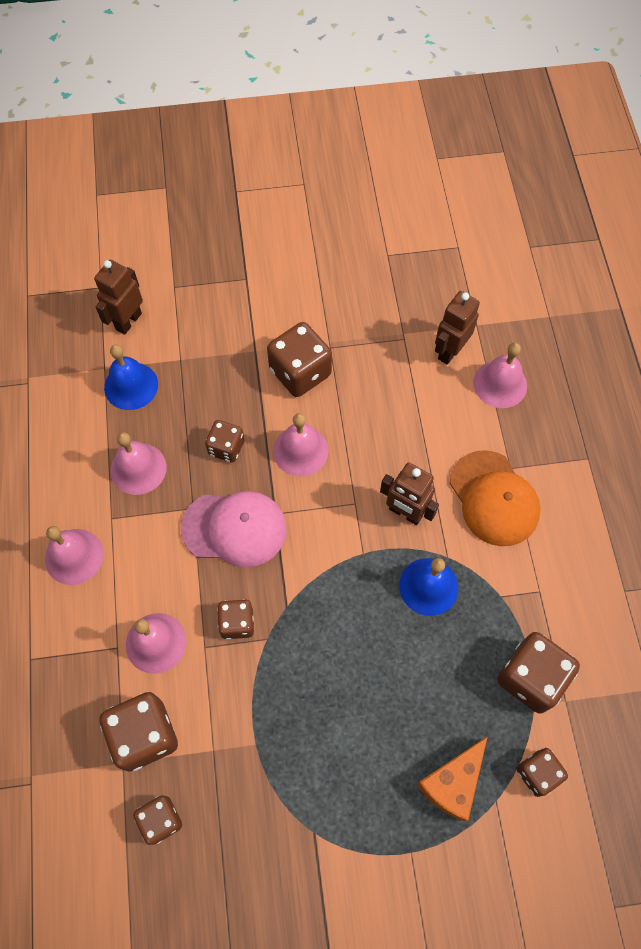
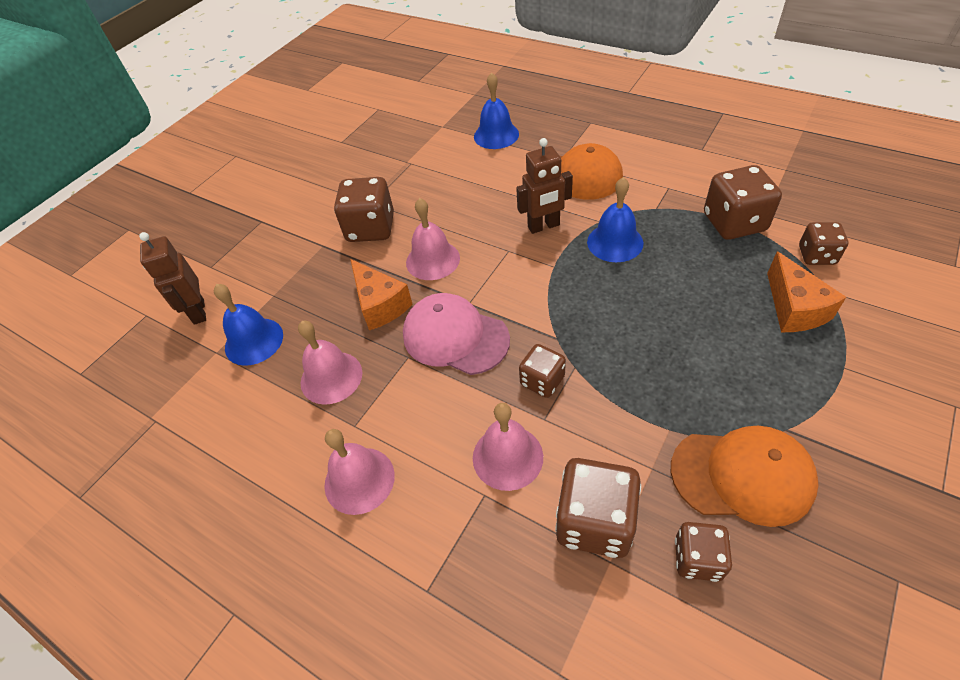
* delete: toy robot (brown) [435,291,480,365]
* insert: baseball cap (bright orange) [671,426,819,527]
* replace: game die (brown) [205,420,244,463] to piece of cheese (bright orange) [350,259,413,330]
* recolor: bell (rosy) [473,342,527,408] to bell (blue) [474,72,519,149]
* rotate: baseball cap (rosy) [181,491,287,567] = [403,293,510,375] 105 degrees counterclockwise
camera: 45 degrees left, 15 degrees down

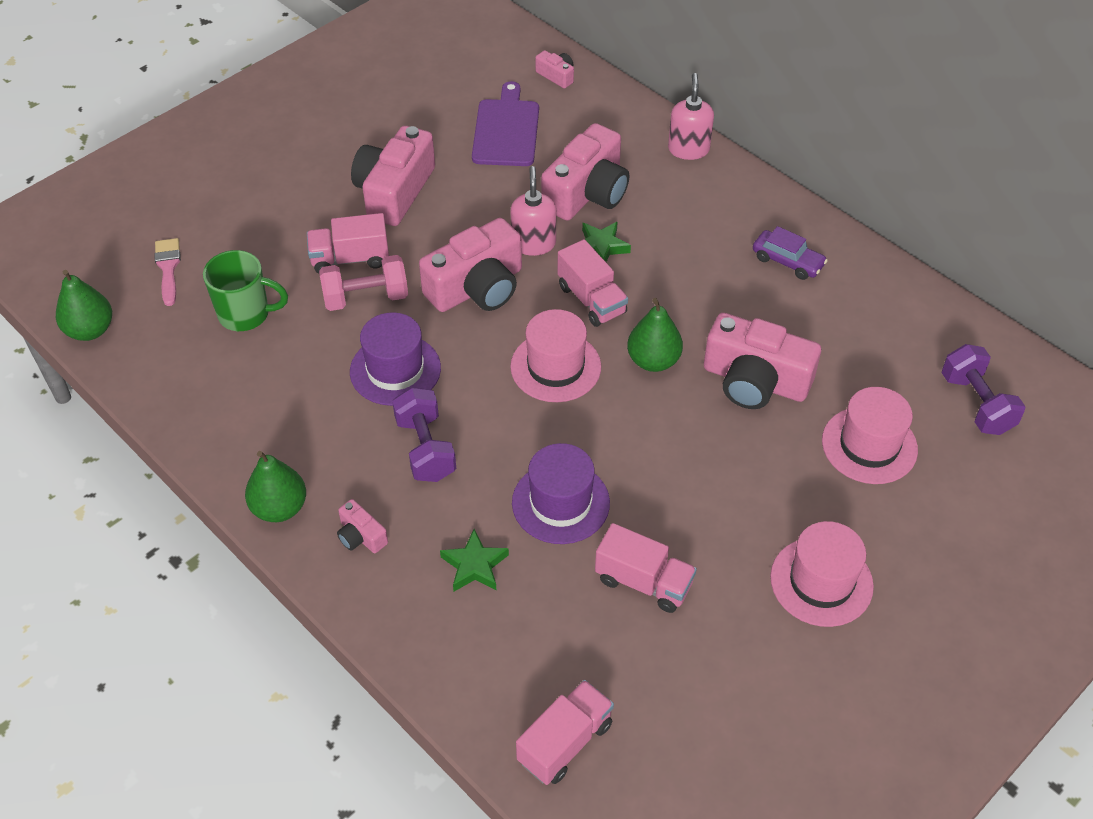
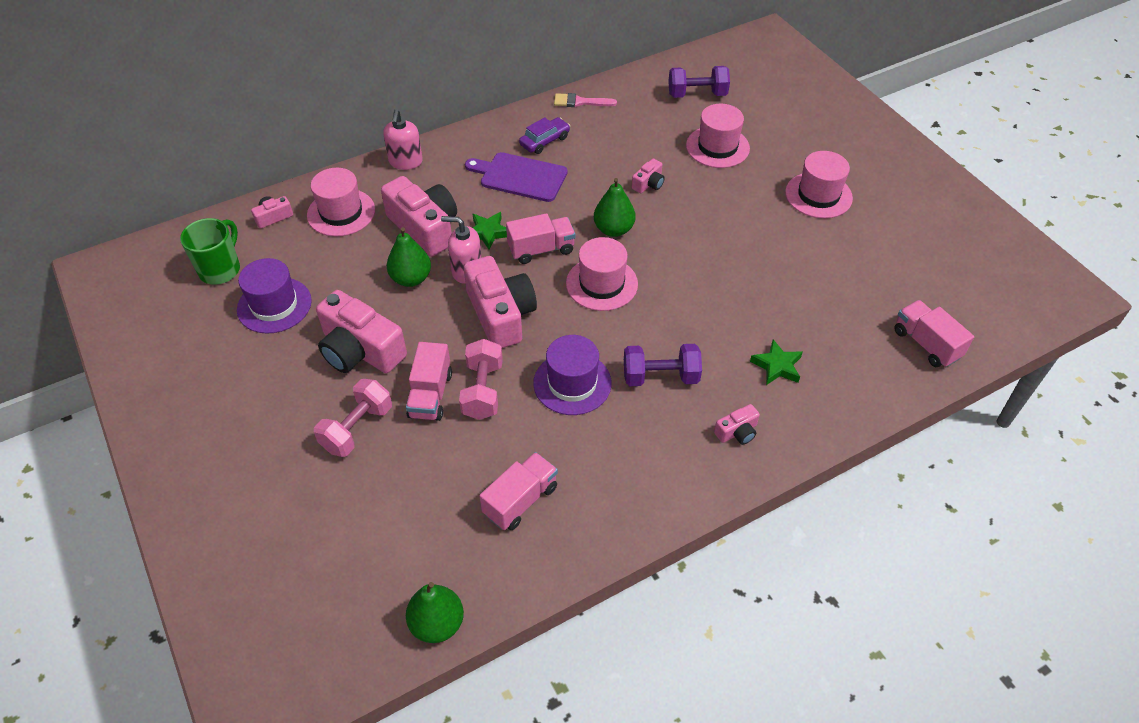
* insert: hat (rosy) [307,168,375,237]
* insert: free weight (rosy) [314,379,392,457]
* move: paintbrush (rosy) [154,238,181,306] to [554,93,617,107]
* move: mug (emerald) [203,250,288,331] to [180,218,240,285]
* move: toy pear (emerald) [245,451,306,522] to [387,227,431,287]
* move: cutting board (royal purple) [472,81,539,166] to [465,152,568,202]
* move: hat (royal purple) [512,443,610,544] to [237,258,312,334]
* move: truck (rosy) [595,523,697,613] to [480,452,558,530]
* rotate: soap dispenser (rosy) [668,73,714,160] = [383,109,423,170] 105 degrees counterclockwise
* resize: photo camera (rosy) [704,313,821,409] = [632,158,665,193] x0.46
camera: 75 degrees left, 0 degrees up

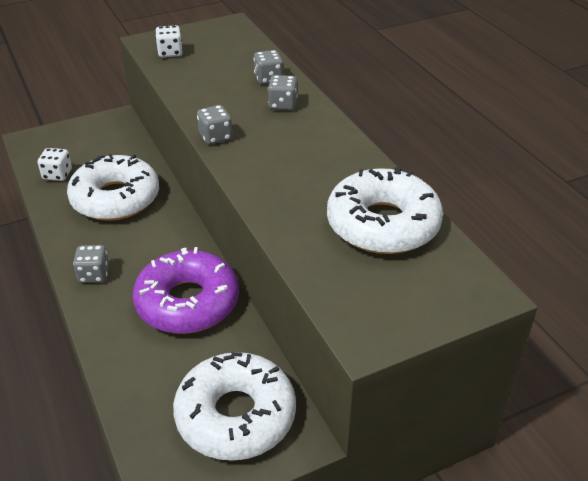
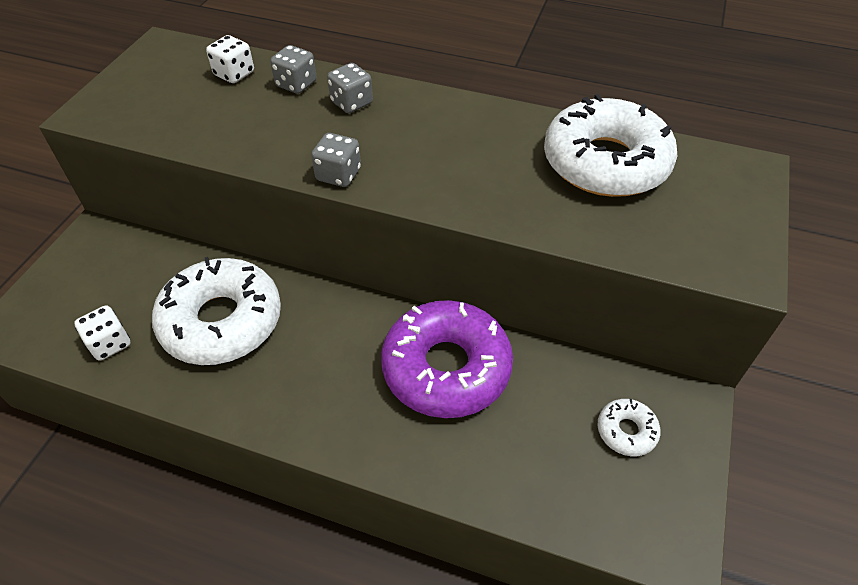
* delete: game die (gray) [73,245,109,283]
* move: game die (snow-white) [155,25,183,57] to [206,35,254,83]
* resize: glazed donut (snow-white) [173,352,296,461] = [598,399,661,456] x0.44
camera: 45 degrees left, 10 degrees up

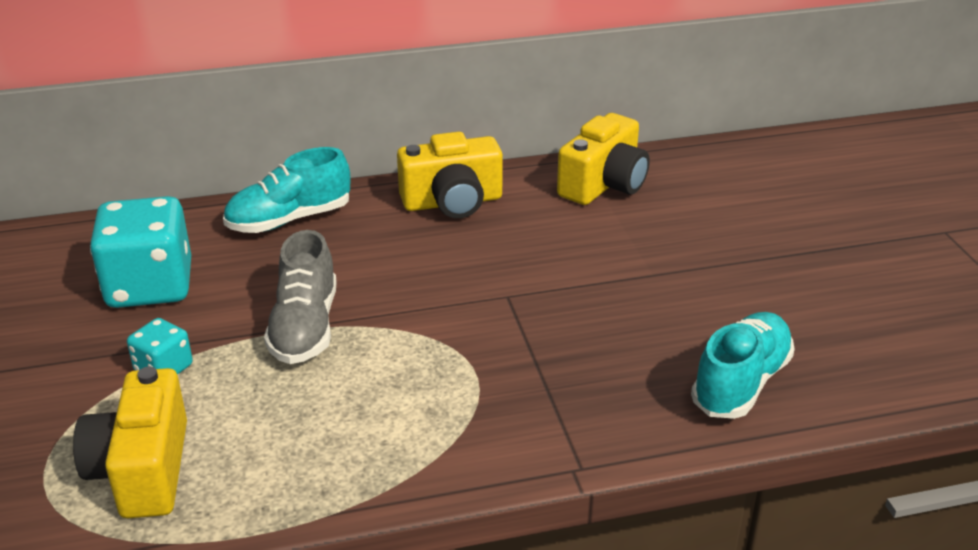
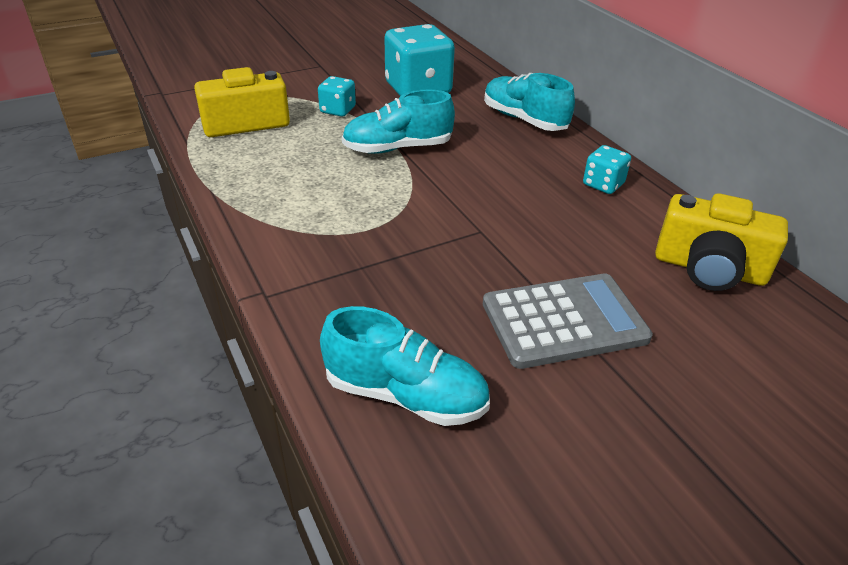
* insert: pocket calculator (gray) [483,273,653,369]
* replace: photo camera (yellow) [397,132,503,218] to game die (aqua) [583,145,631,194]
* recolor: lace-up shoe (gray) [264,230,337,364] to lace-up shoe (aqua) [342,89,455,154]
camera: 75 degrees right, 5 degrees up

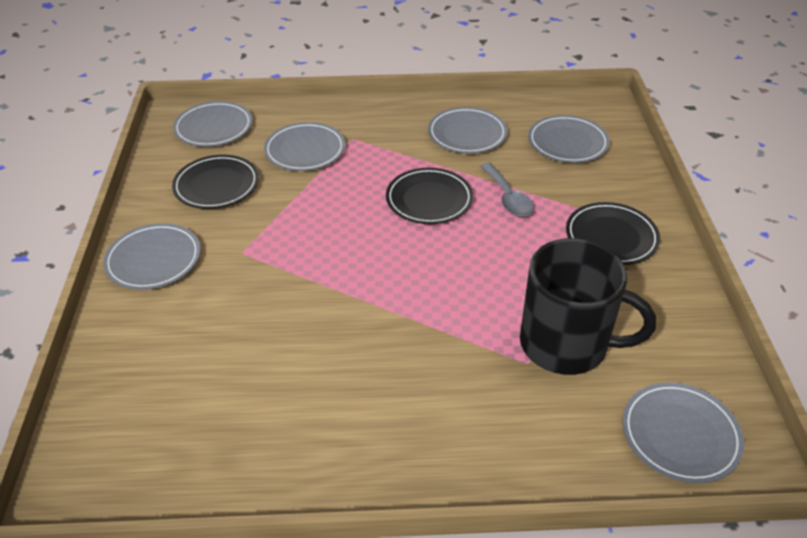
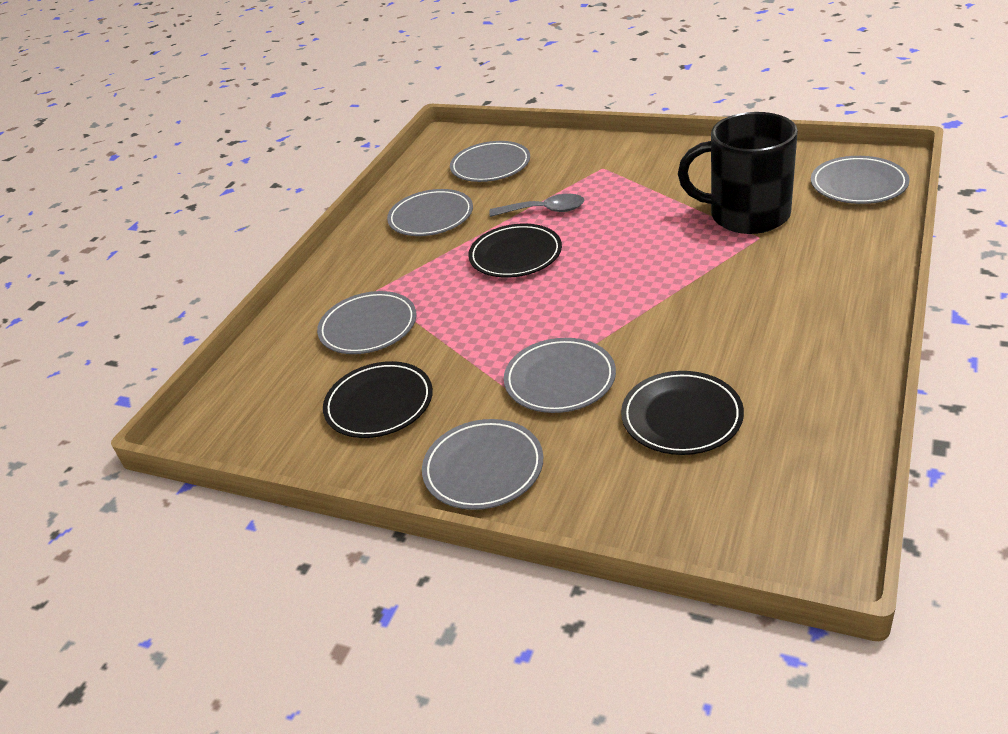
* move: plate (gray) [173,101,252,147] to [504,338,616,413]
* move: plate (ebony) [566,202,660,265] to [621,371,744,455]
* rotate: mug (ebony) [520,238,656,375] = [678,112,798,234] 120 degrees counterclockwise
camera: 60 degrees left, 5 degrees down

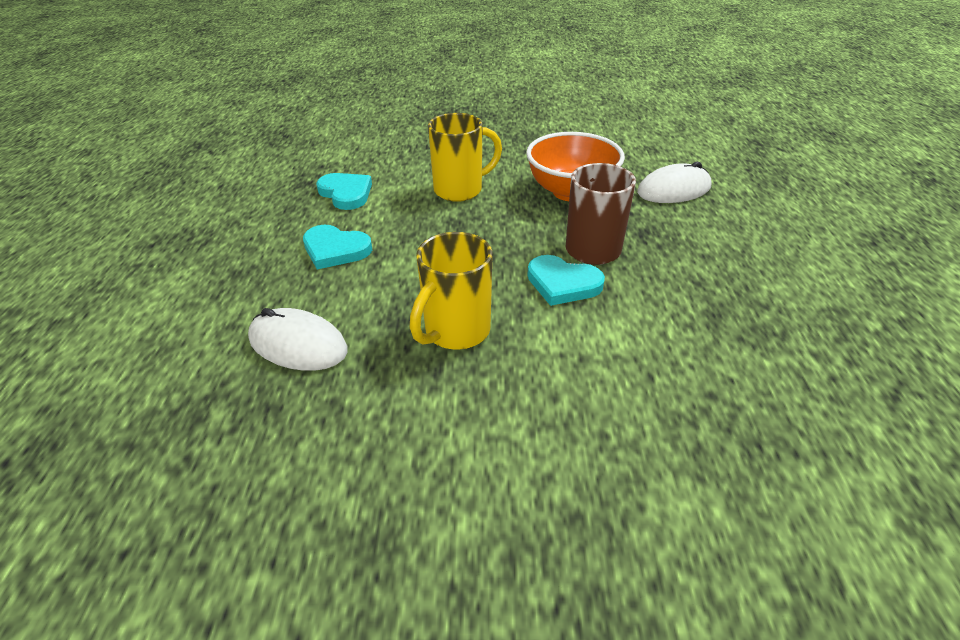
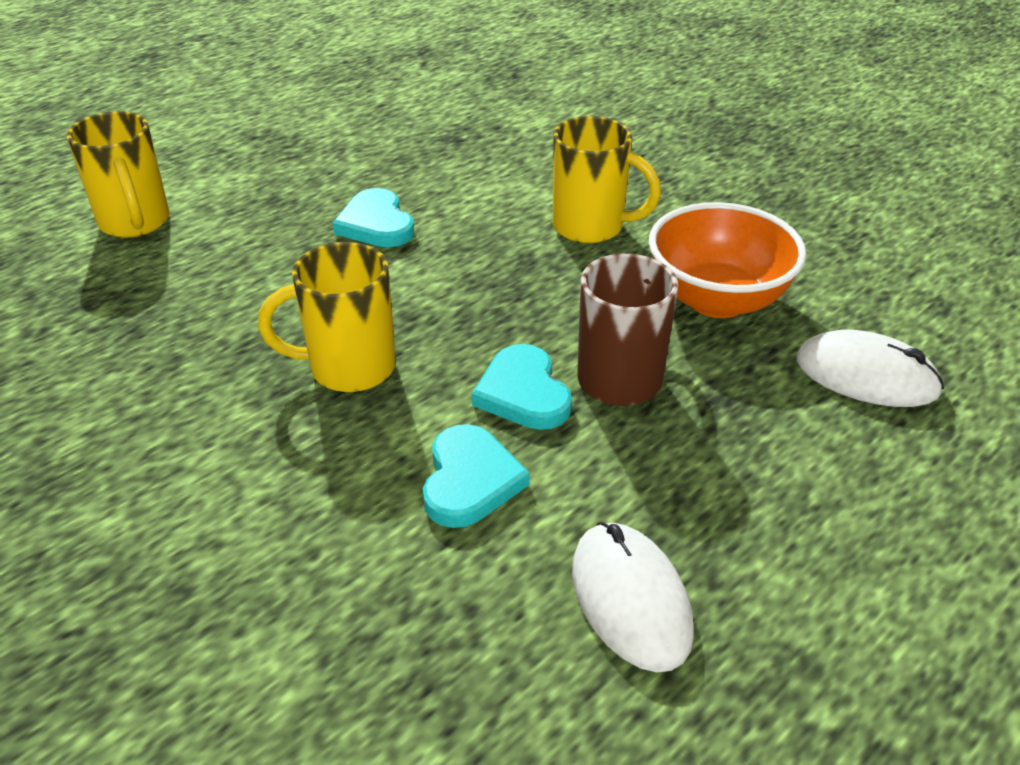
* insert: mug (yellow) [67,111,170,238]
* move: mouse (snow-white) [248,308,348,371] to [572,522,694,672]
* move: love heart (aqua) [316,173,372,210] to [423,424,530,528]
camera: 45 degrees right, 0 degrees up

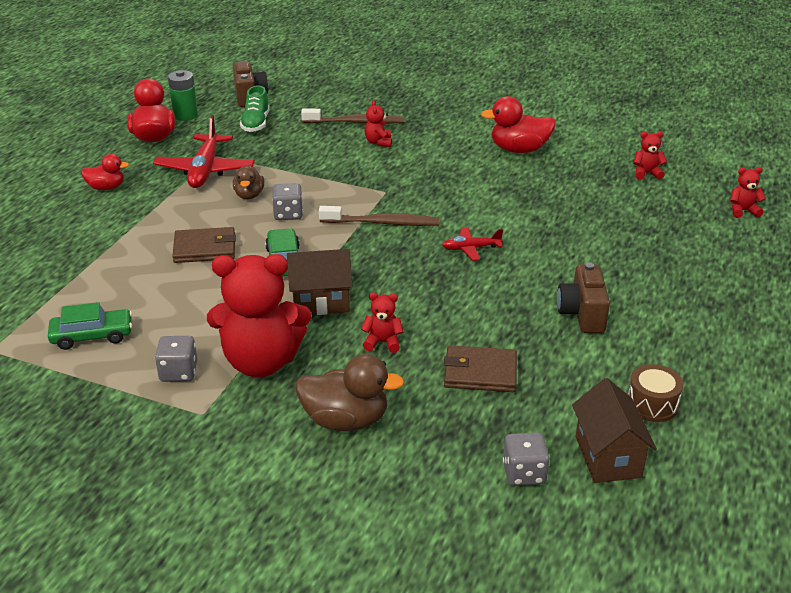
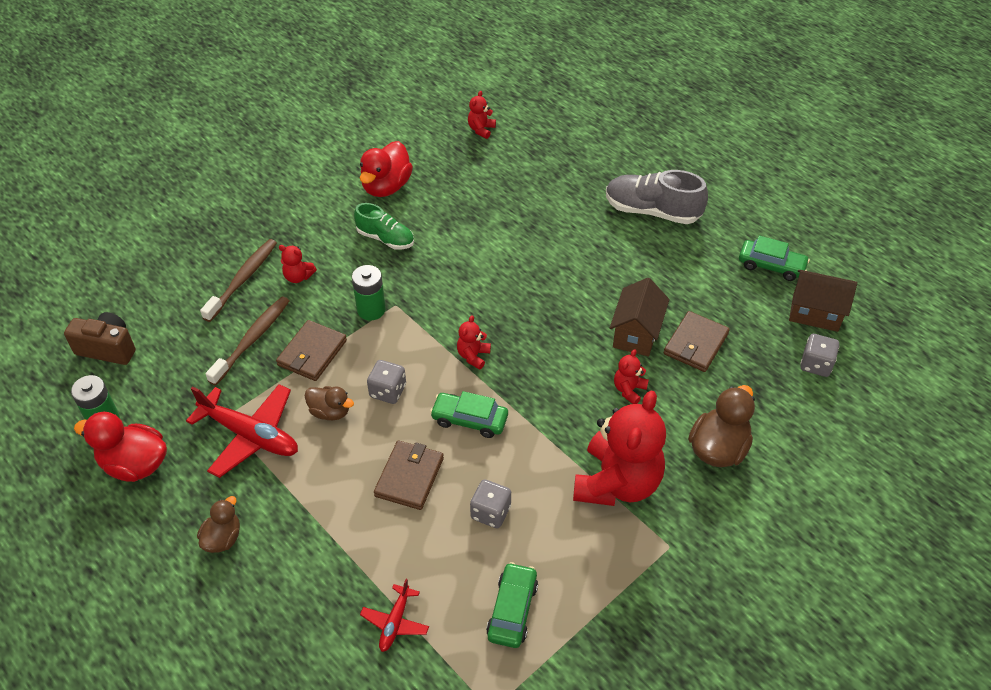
* delete: photo camera (brown) [557,262,610,333]
* insert: card wallet (brown) [276,320,347,381]
* insert: battery (emerald) [352,265,386,321]
* insert: lace-up shoe (gray) [606,170,708,224]
* move: game die (gray) [155,336,197,382] to [470,479,511,528]
* move: lace-up shoe (emerald) [240,85,270,132] to [354,203,414,250]
* move: cottage (brown) [287,249,353,315] to [610,278,669,356]
* move: dental brush (brown) [319,206,439,226] to [206,296,289,386]
* move: aeroplane (crimson) [442,227,503,261] to [360,579,429,652]
* move: teddy (crimson) [730,167,766,218] to [457,315,491,370]
* replace: snare drum (brown) [628,364,684,422] to toy car (emerald) [739,235,810,281]
* recolor: toy duck (crimson) [81,154,129,190] to toy duck (brown) [197,496,240,553]
camera: 65 degrees left, 15 degrees up

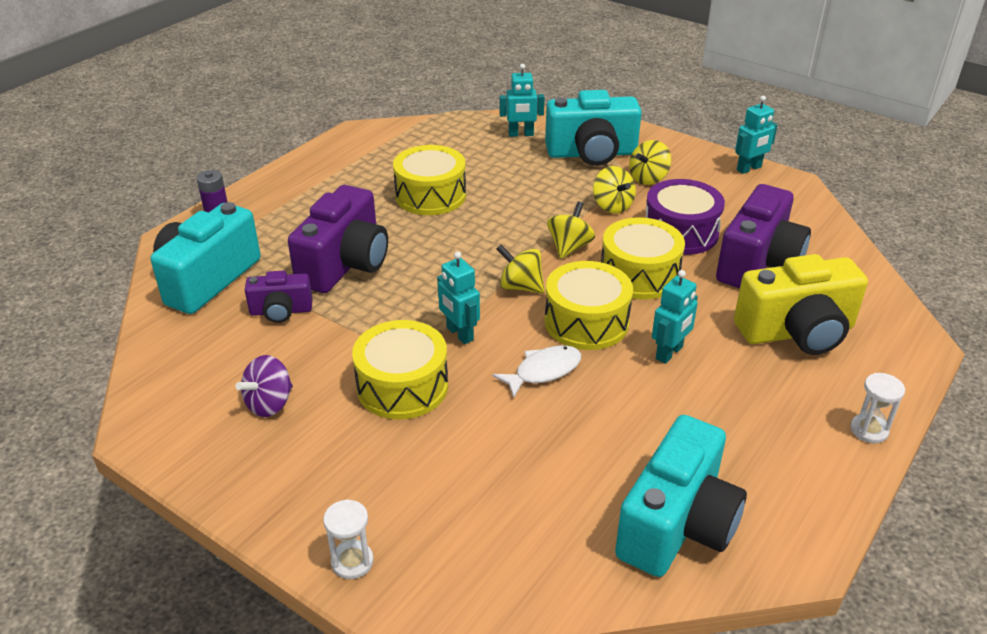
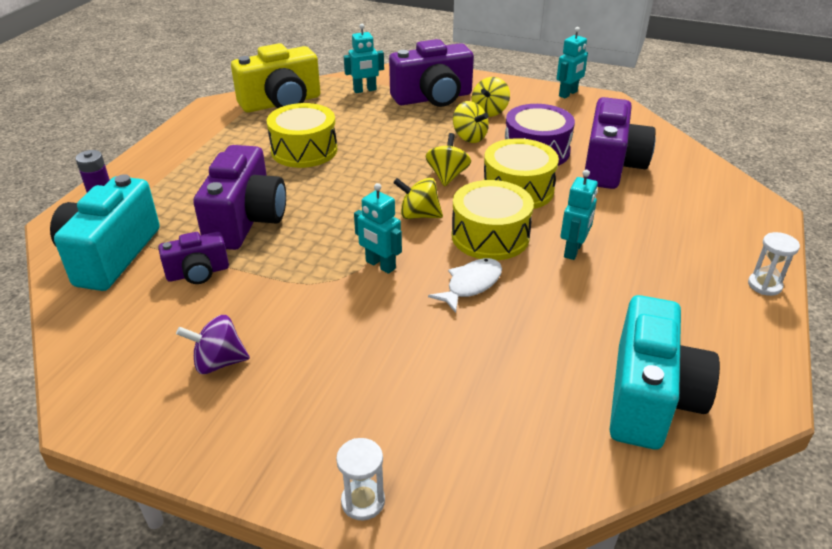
* delete: snare drum (yellow) [352,320,448,419]
* move: photo camera (yellow) [734,254,868,355] to [231,43,321,112]
* recolor: photo camera (aqua) [545,90,642,166] to photo camera (royal purple) [389,39,474,107]
* rotate: whirligig (royal purple) [236,355,293,417] = [176,315,250,374] 60 degrees clockwise
camera: 15 degrees left, 0 degrees up

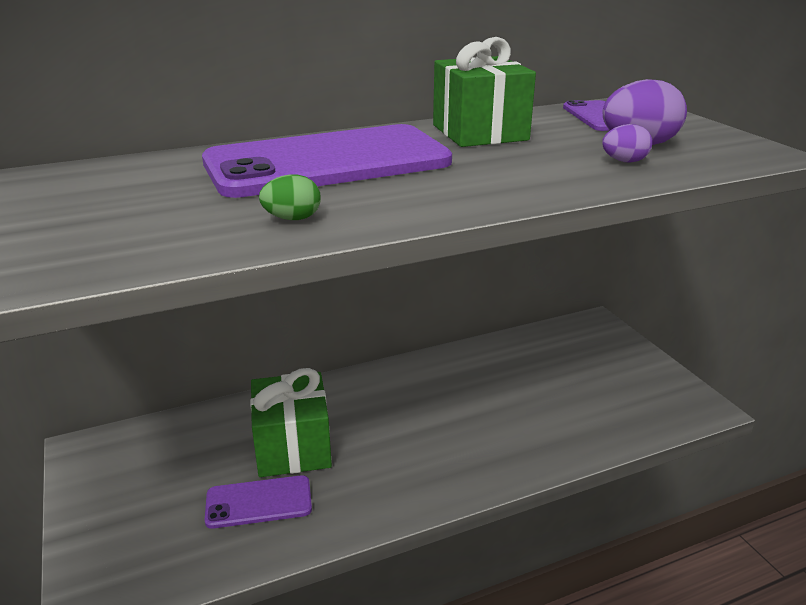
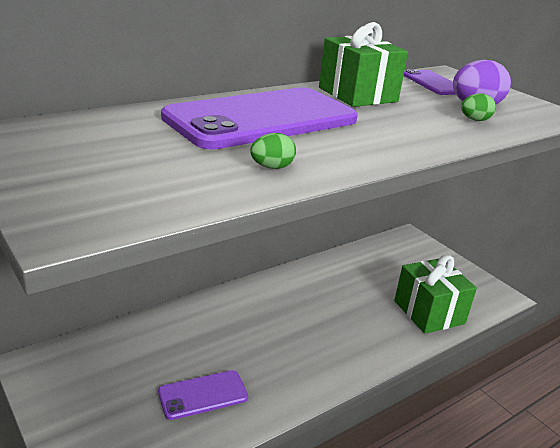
* move: present (emerald) [250,368,332,477] to [394,255,477,334]
* recolor: egg shape (royal purple) [602,124,652,163] to egg shape (emerald) [461,93,496,121]
camera: 15 degrees left, 0 degrees up

